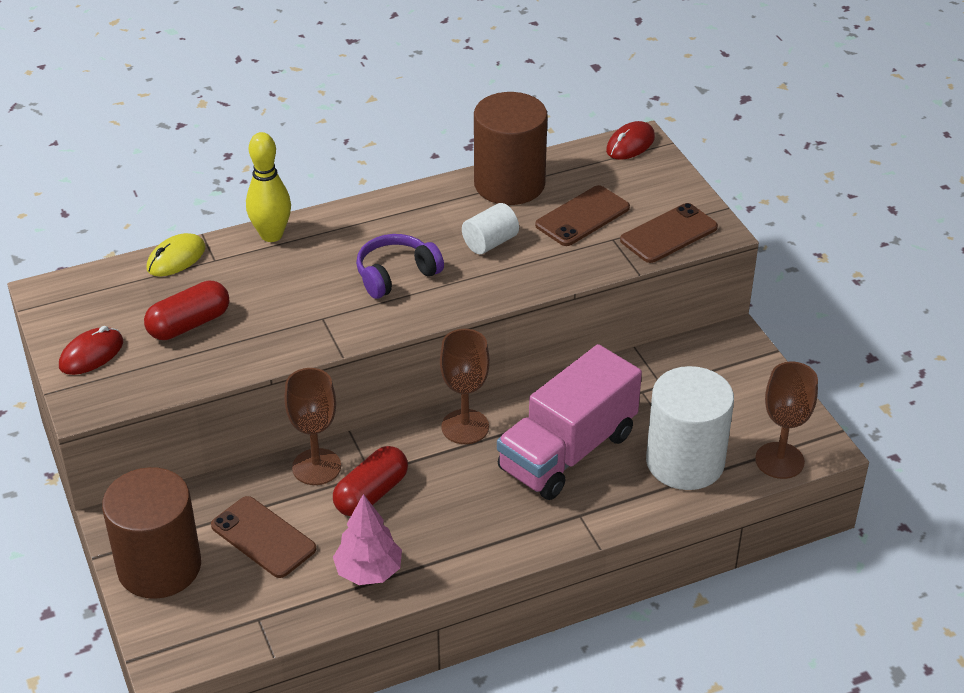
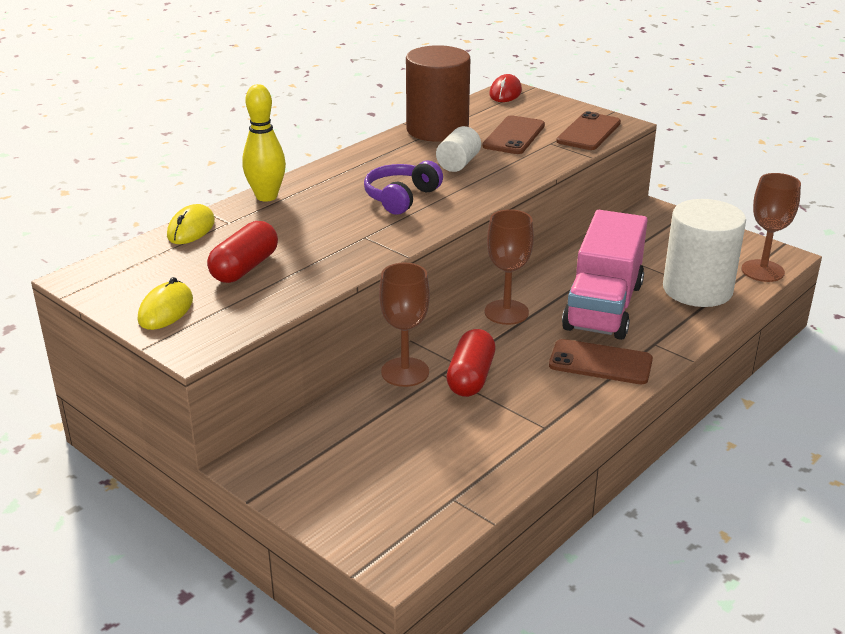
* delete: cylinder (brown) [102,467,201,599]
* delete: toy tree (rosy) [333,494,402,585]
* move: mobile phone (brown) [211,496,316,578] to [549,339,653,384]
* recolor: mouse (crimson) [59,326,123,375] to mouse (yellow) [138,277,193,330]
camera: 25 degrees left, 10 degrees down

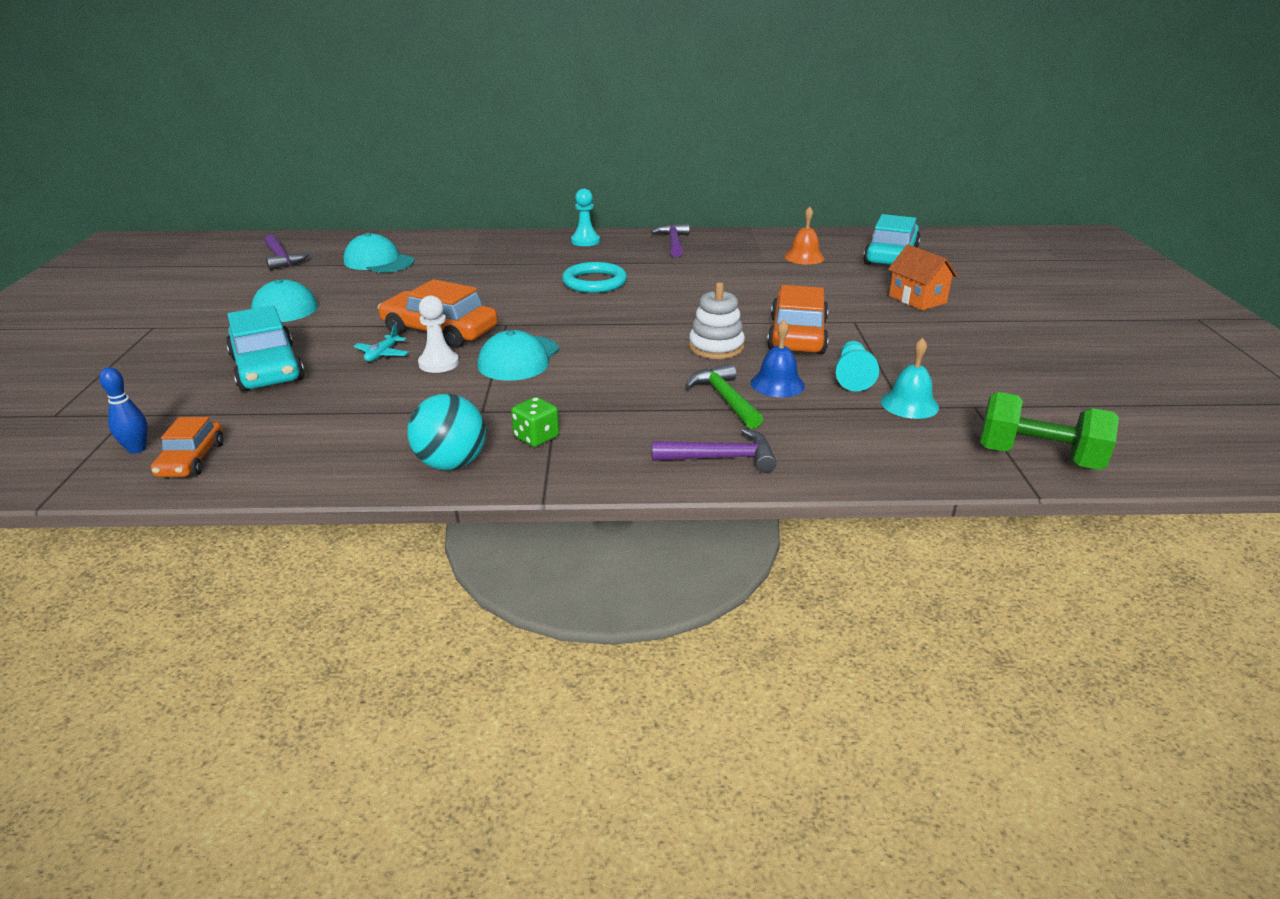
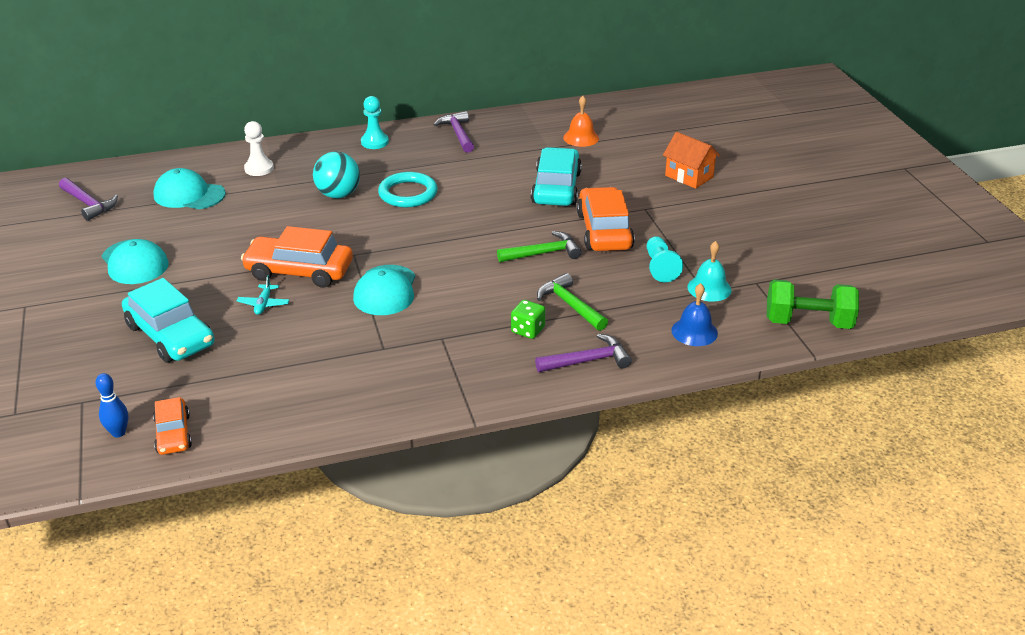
* move: ball (aqua) [407,394,486,470] to [313,151,360,198]
* move: chess pawn (snow-white) [418,296,459,373] to [244,121,274,176]
* move: game die (emerald) [511,397,559,447] to [511,300,545,339]
* move: bell (blue) [751,320,805,397] to [671,283,718,346]
* move: toy car (aqua) [863,214,921,265] to [531,147,582,206]
* replace: stacking toy (snow-white) [689,282,745,359] to claw hammer (emerald) [497,231,582,262]
camera: 15 degrees left, 5 degrees up

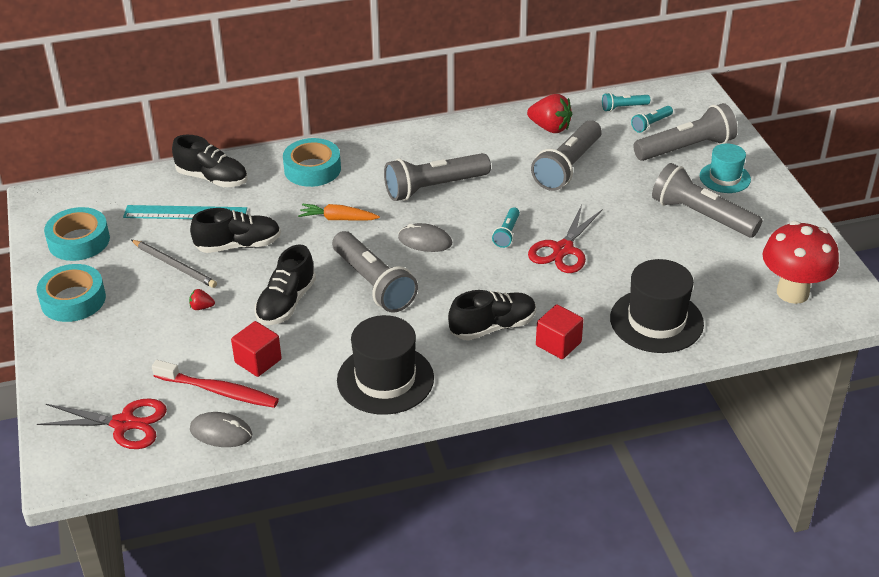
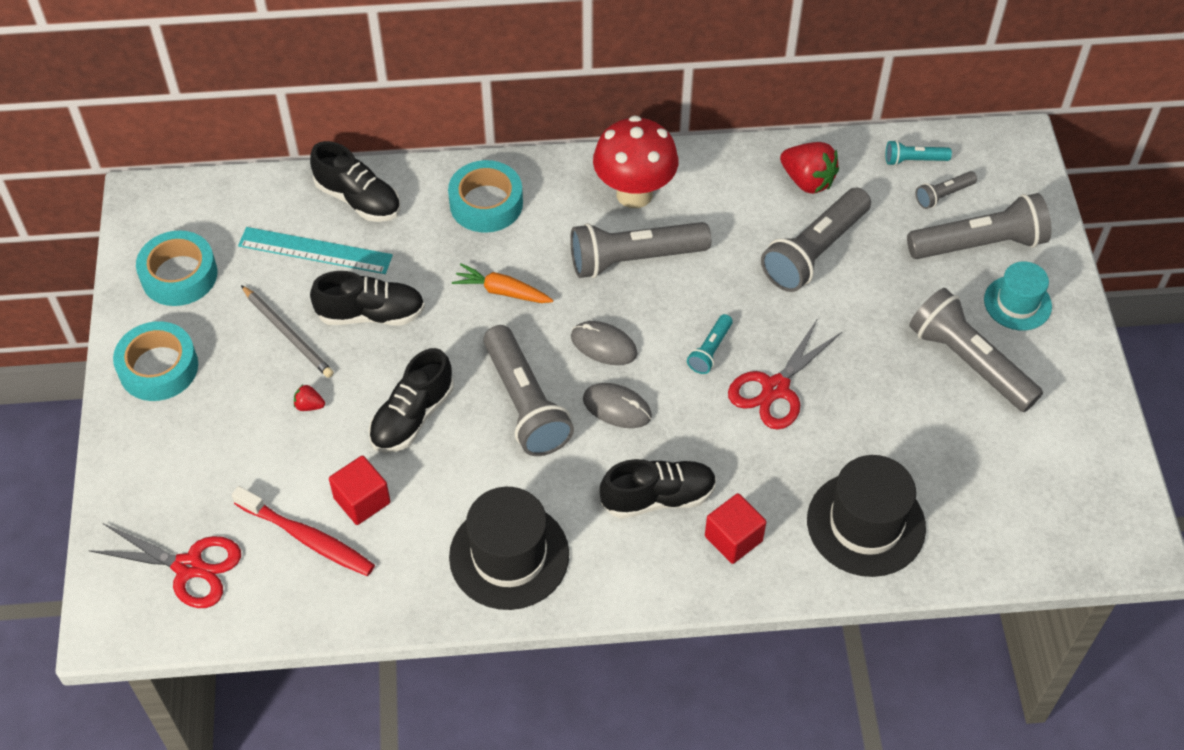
* move: mouse (gray) [190,412,252,447] to [583,383,652,428]
* move: fungus (crimson) [762,221,839,304] to [593,116,678,208]
* recolor: torch (aqua) [631,106,673,133] to torch (gray) [915,171,977,209]
camera: 10 degrees right, 15 degrees up

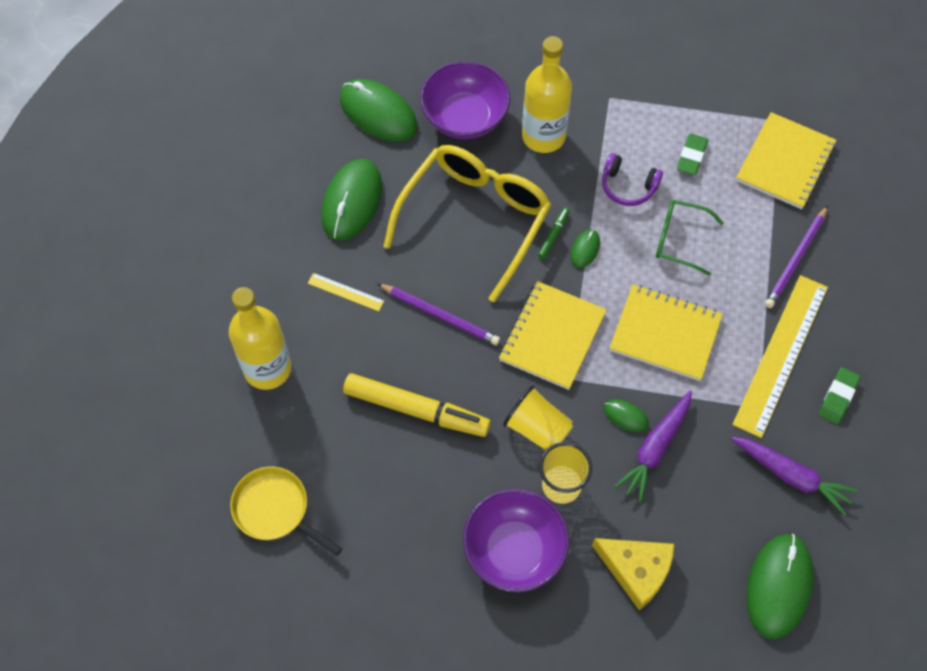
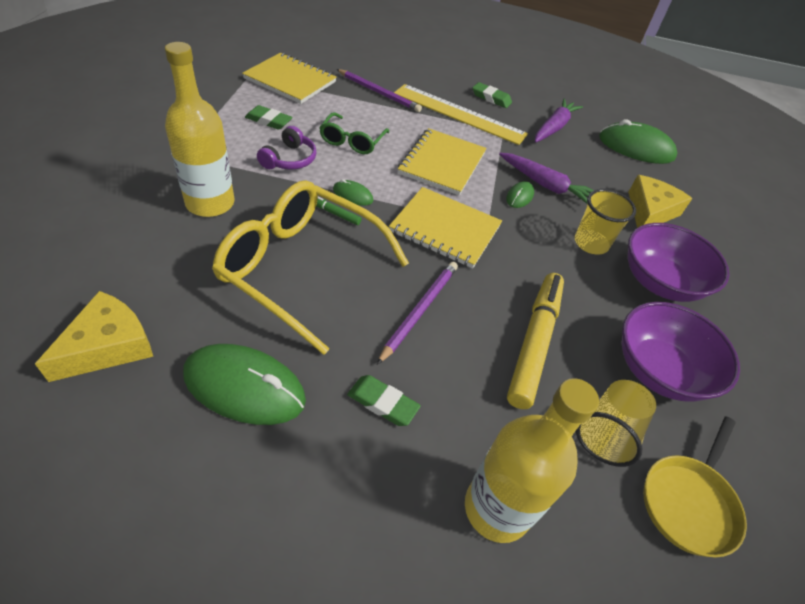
* move: serving bowl (royal purple) [420,61,510,139] to [622,302,740,402]
* move: tumbler (yellow) [503,385,573,450] to [576,380,656,467]
* replace: straightedge (yellow) [308,273,384,311] to pencil eraser (emerald) [347,375,421,426]
* replace: mouse (emerald) [340,79,418,141] to piece of cheese (yellow) [35,291,153,382]
camera: 95 degrees left, 15 degrees down

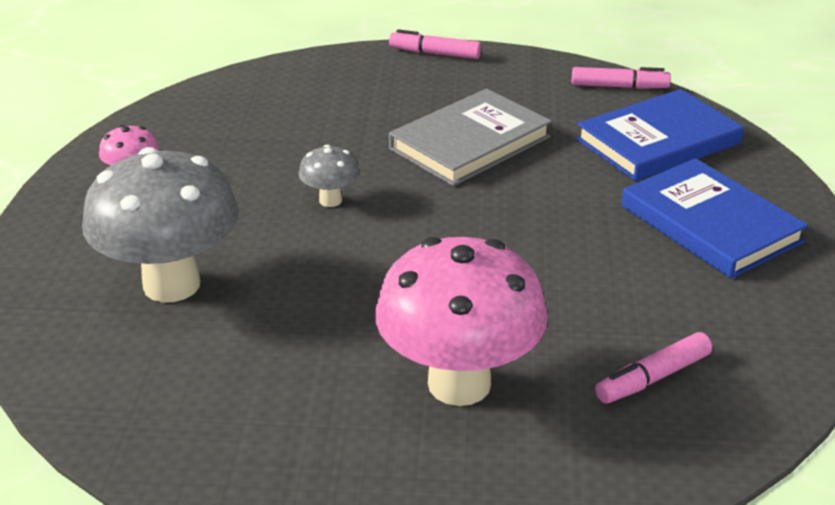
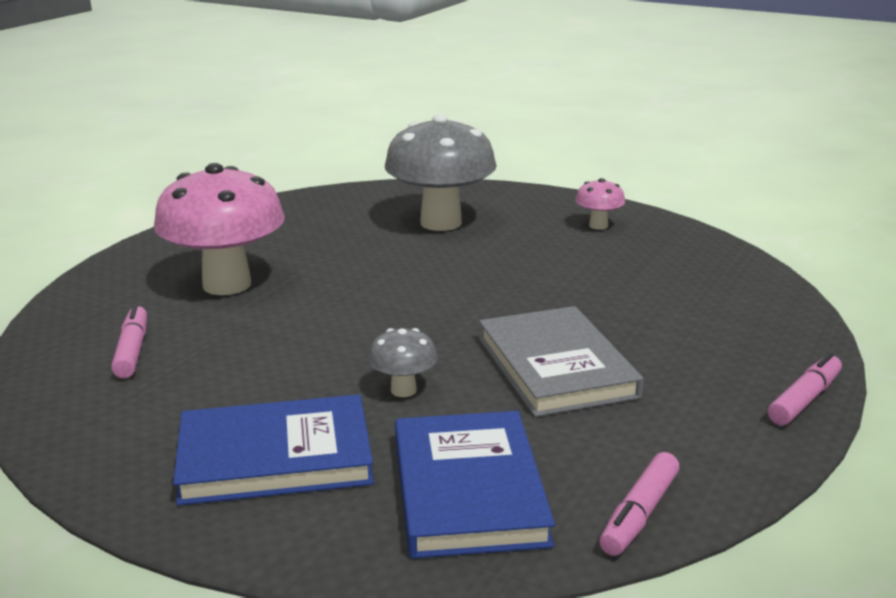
* move: fungus (gray) [299,145,360,207] to [368,328,437,397]
camera: 115 degrees right, 10 degrees down

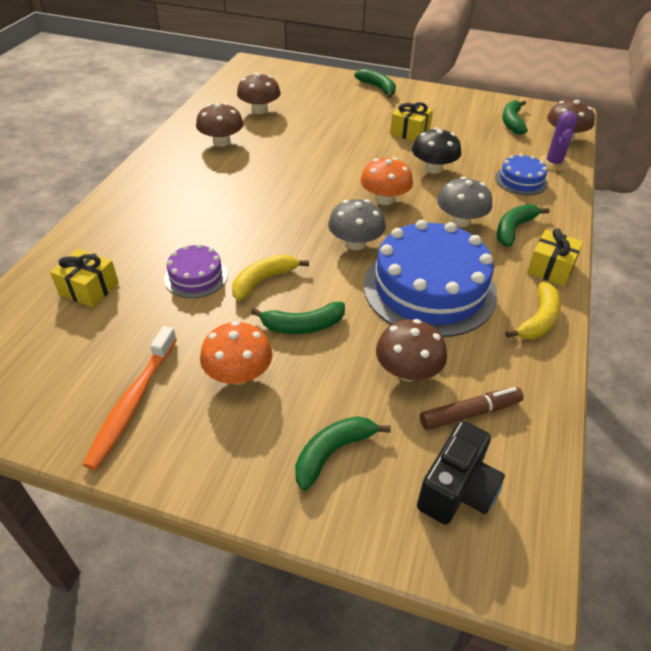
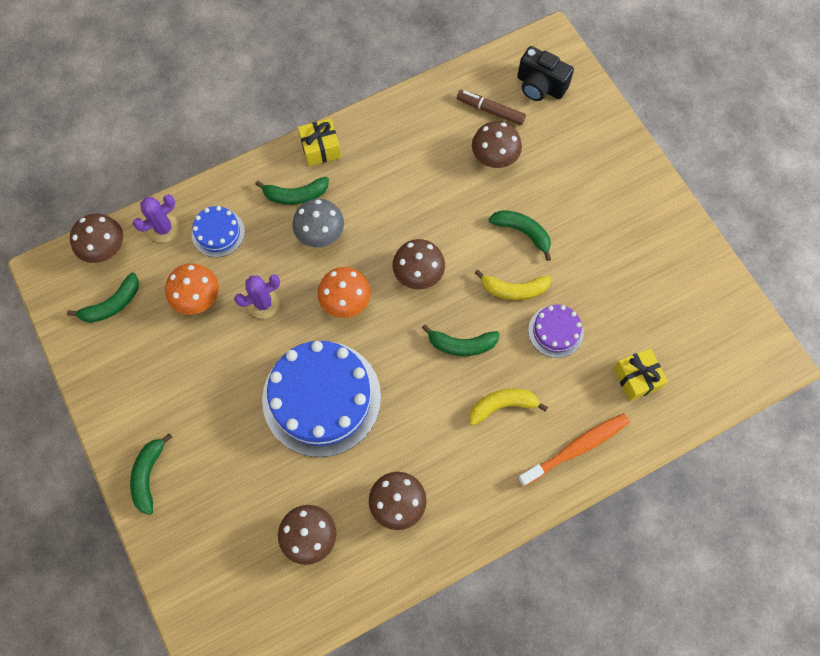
* delete: present (yellow) [390,102,433,141]
* move: dental brush (bright orange) [83,326,177,470] to [518,413,630,487]
* move: fungus (bright orange) [200,321,272,385] to [165,263,219,315]
* move: banana (emerald) [295,416,391,491] to [422,324,500,356]
* move: cake (blue) [364,220,497,337] to [262,341,381,457]
* move: banana (yellow) [506,282,561,339] to [469,389,548,425]
* replace: fungus (ebony) [412,127,461,174] to saguaro cactus (royal purple) [234,275,280,319]
* recolor: fungus (gray) [328,199,386,250] to fungus (brown) [392,239,445,290]
* rotate: photo camera (ebony) [417,421,505,525] = [517,46,574,101] 135 degrees counterclockwise
camera: 135 degrees left, 25 degrees up

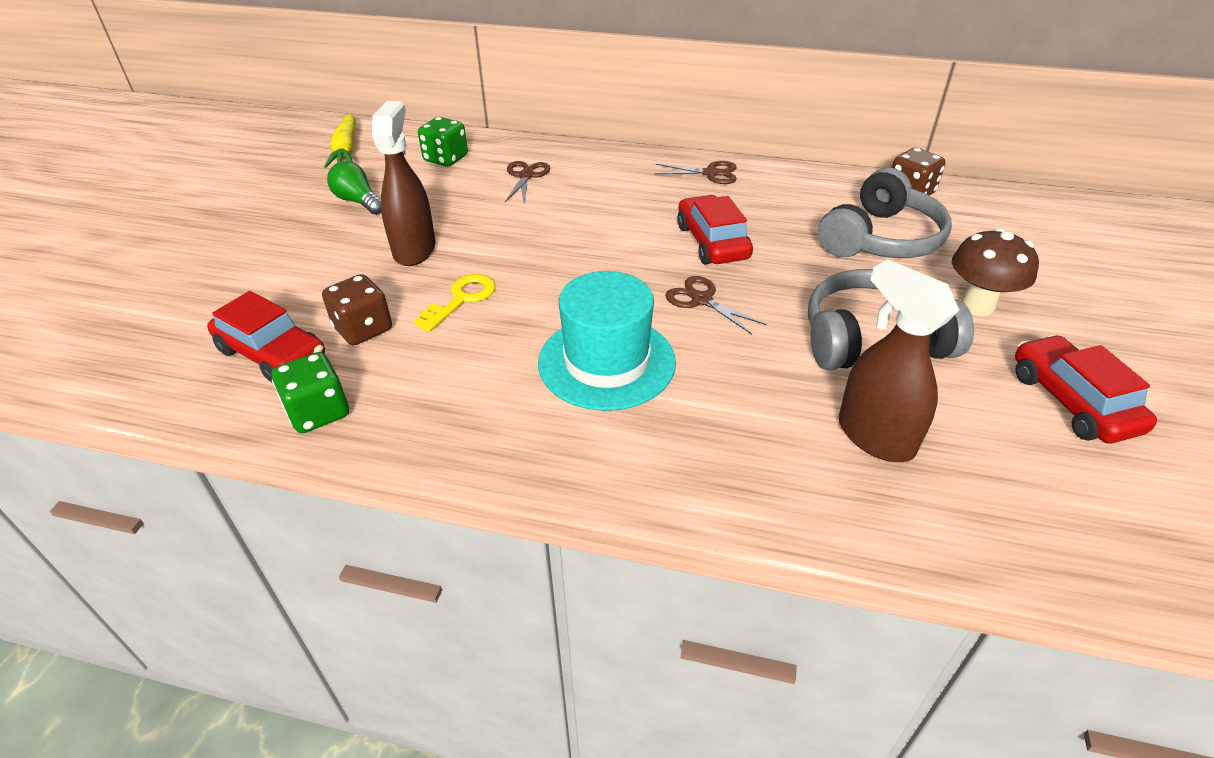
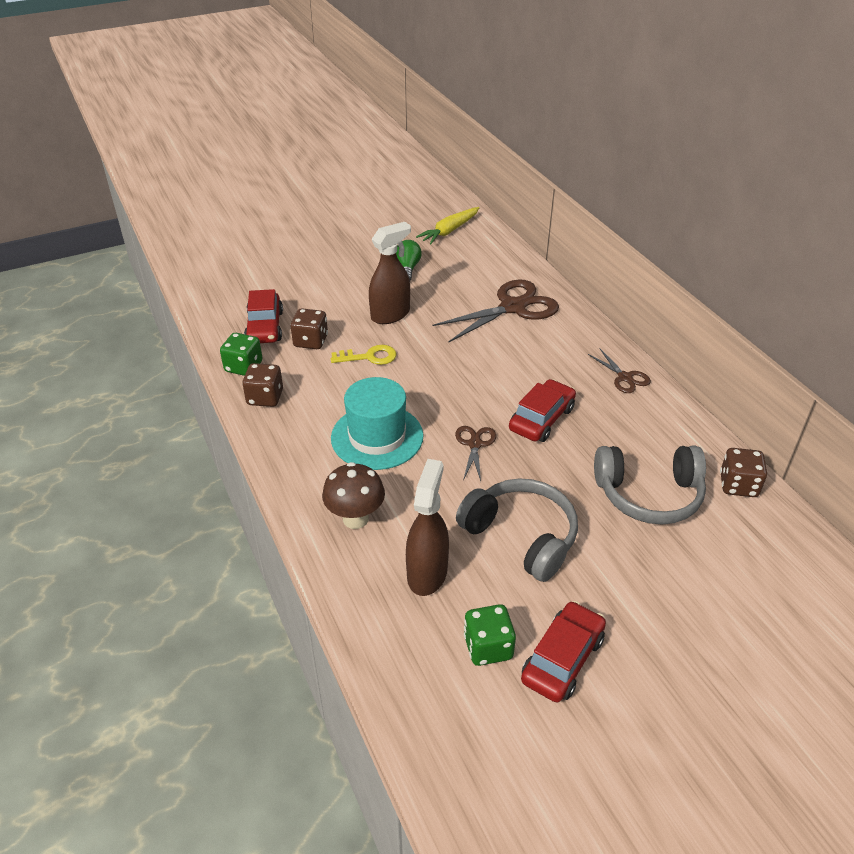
* insert: game die (brown) [242,363,283,407]
* move: game die (emerald) [418,117,468,167] to [464,604,516,666]
* move: fungus (brown) [952,228,1039,316] to [322,462,385,529]
* resize: shears (brown) [505,161,550,202] = [432,279,559,342] x1.99
camera: 50 degrees right, 0 degrees up

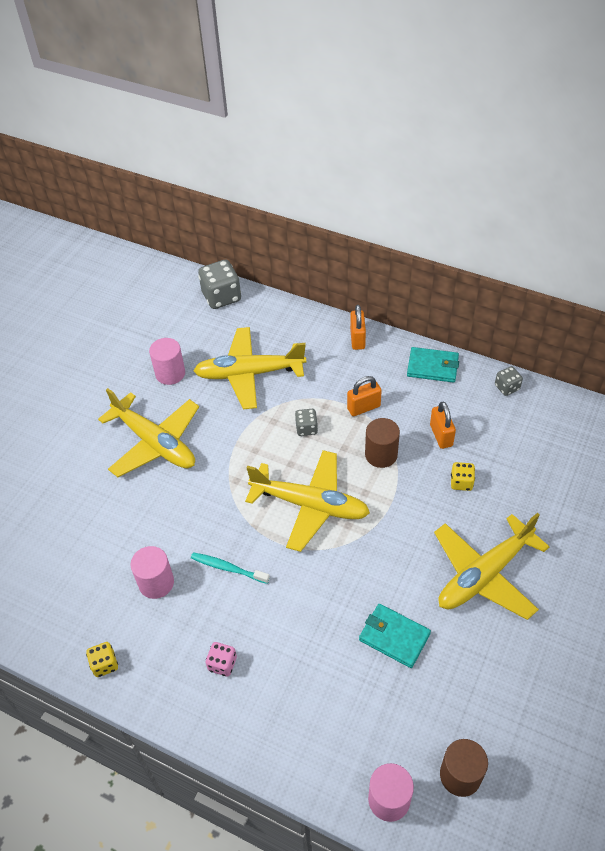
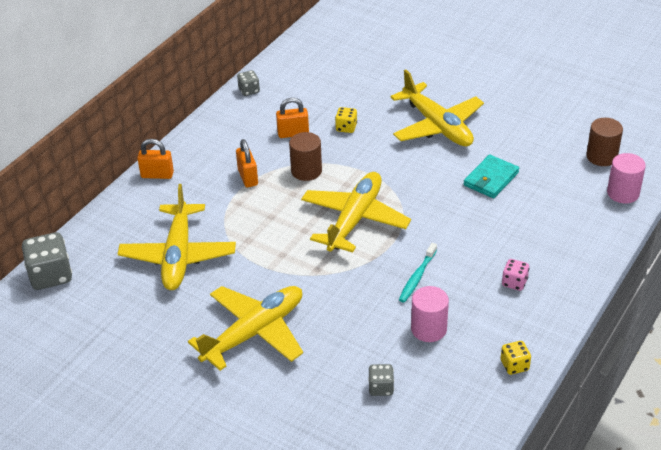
* delete: cylinder (rosy) [149,338,185,385]
* delete: card wallet (aqua) [407,347,459,383]
* move: game die (gray) [295,409,318,436] to [368,364,394,396]
camera: 85 degrees left, 10 degrees down

